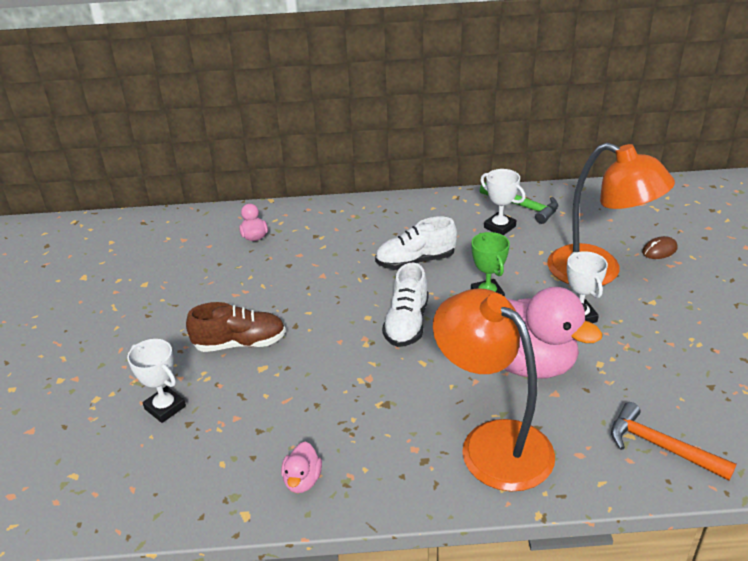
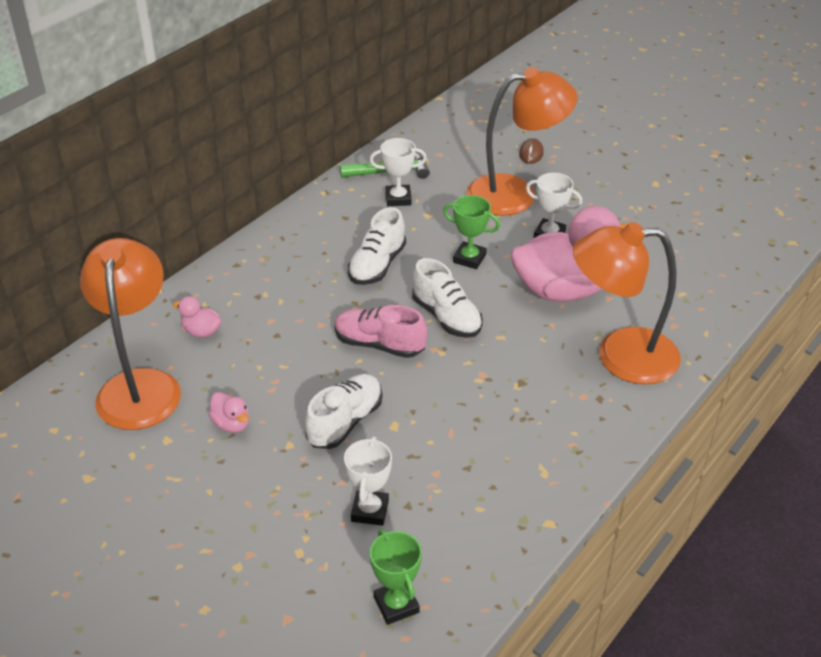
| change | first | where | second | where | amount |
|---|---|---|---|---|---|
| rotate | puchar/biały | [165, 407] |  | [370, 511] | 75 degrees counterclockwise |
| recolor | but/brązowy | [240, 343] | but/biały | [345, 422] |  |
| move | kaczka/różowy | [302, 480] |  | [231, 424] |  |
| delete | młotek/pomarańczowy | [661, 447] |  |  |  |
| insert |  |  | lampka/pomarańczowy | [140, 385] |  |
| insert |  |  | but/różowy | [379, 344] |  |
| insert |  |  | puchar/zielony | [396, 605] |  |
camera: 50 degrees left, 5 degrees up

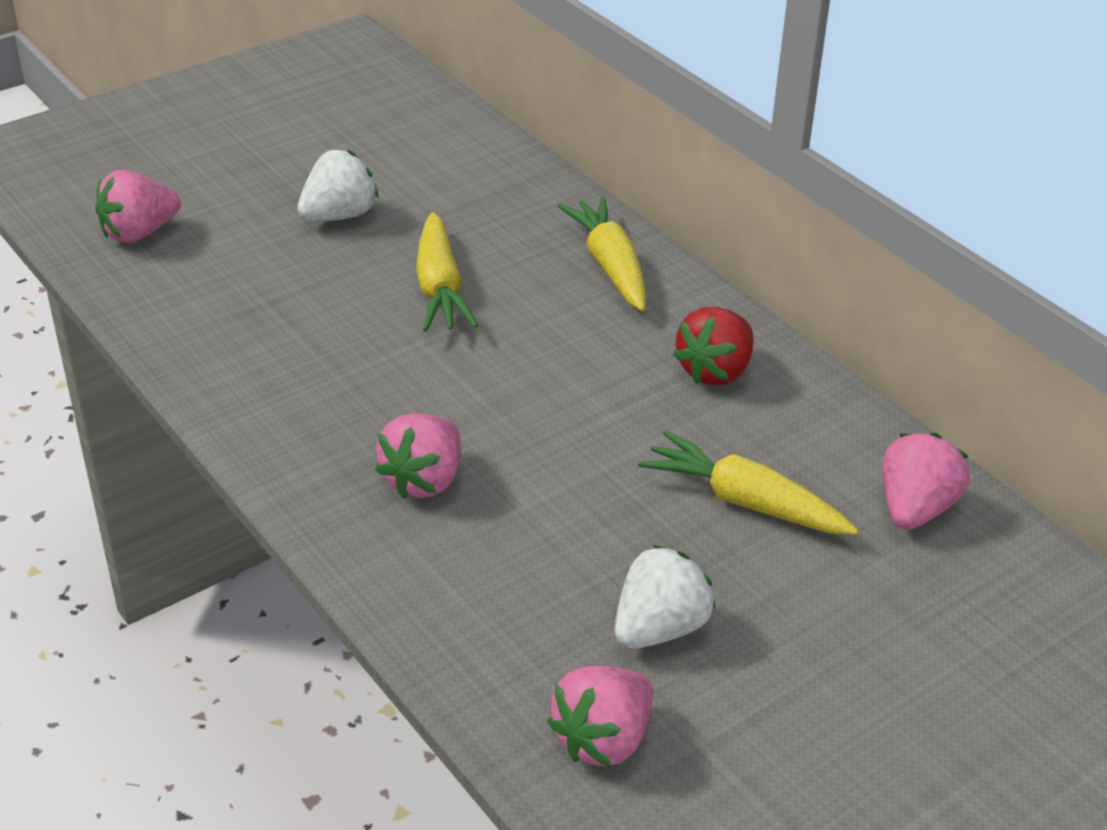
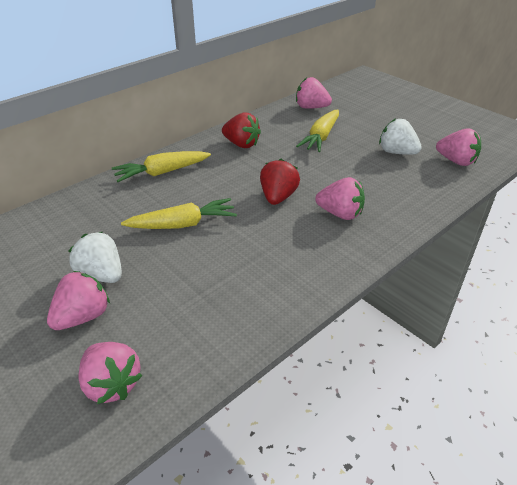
| change | first | where | second | where | amount |
|---|---|---|---|---|---|
| insert |  |  | truskawka/różowy | [83, 316] |  |
| insert |  |  | truskawka/czerwony | [278, 197] |  |
camera: 95 degrees left, 0 degrees up

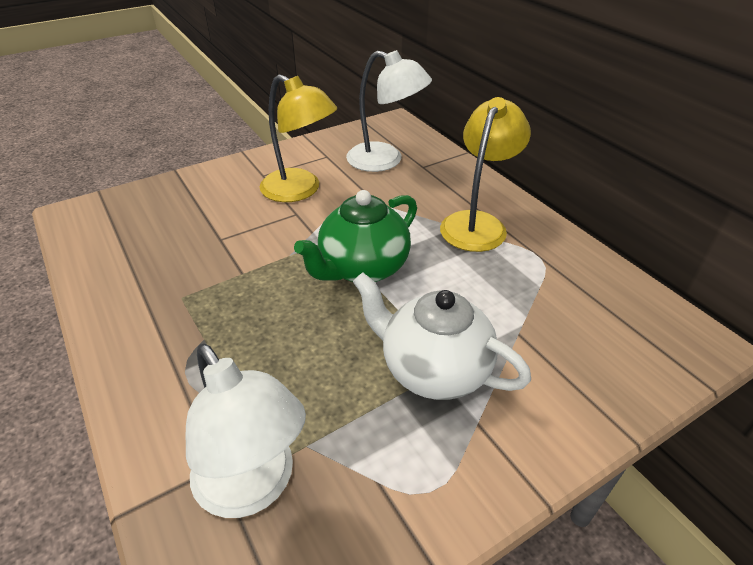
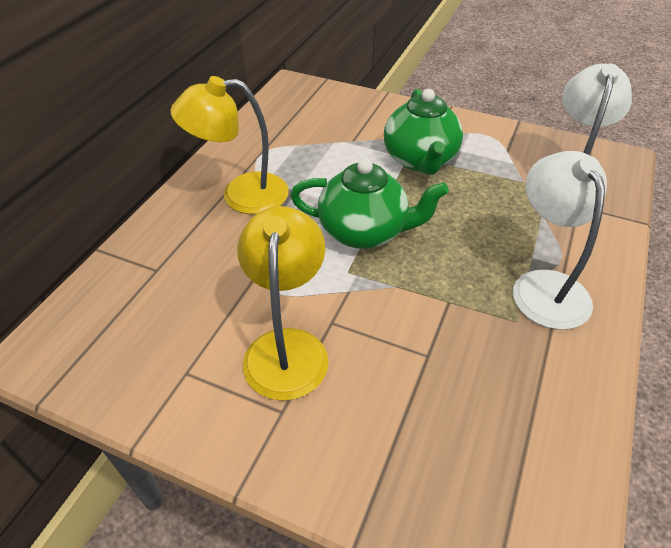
| change | first | where | second | where | amount |
|---|---|---|---|---|---|
| move | lampka/biały | [385, 160] |  | [544, 286] |  |
| recolor | imbryk/biały | [433, 370] | imbryk/zielony | [420, 160] |  |
camera: 125 degrees left, 5 degrees up

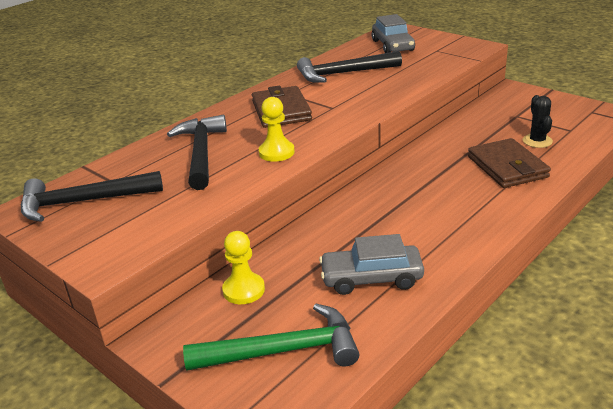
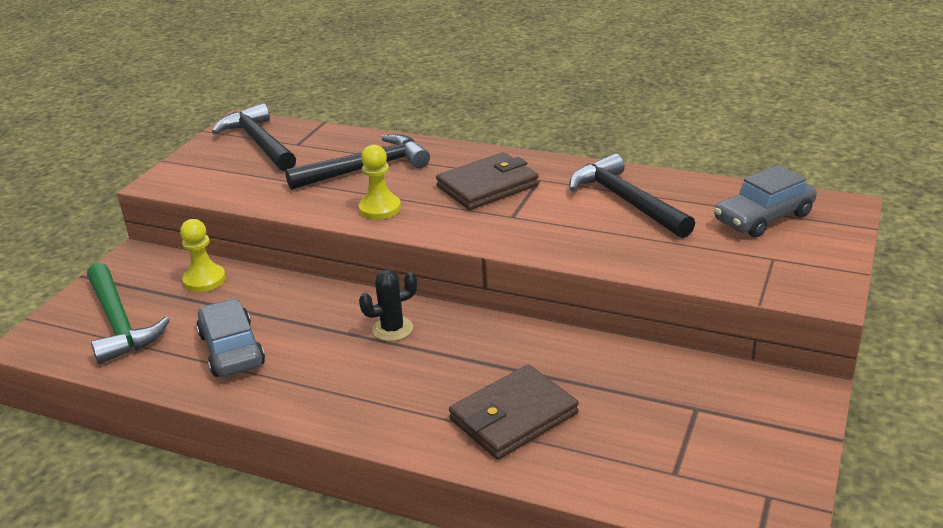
| change | first | where | second | where | amount |
|---|---|---|---|---|---|
| move | kaktus/czarny | [537, 141] |  | [392, 329] |  |
camera: 70 degrees right, 0 degrees up

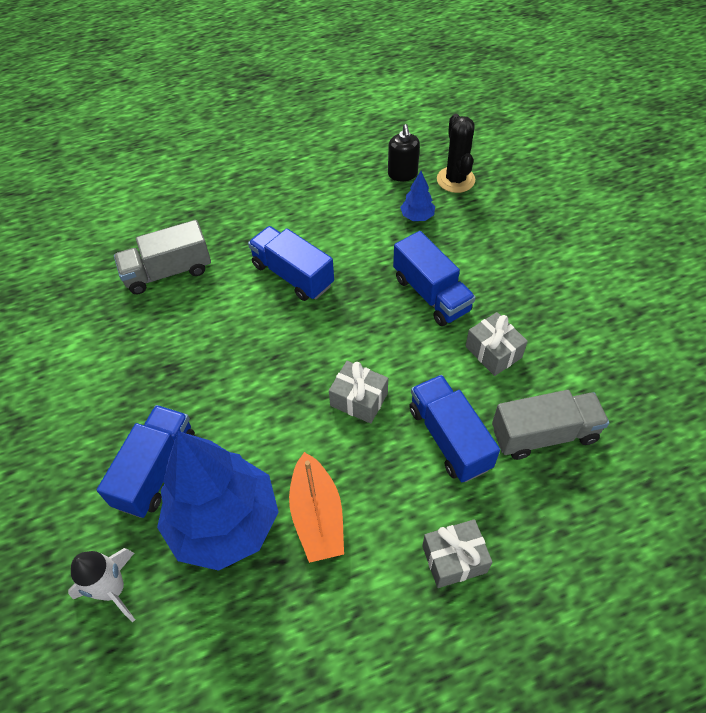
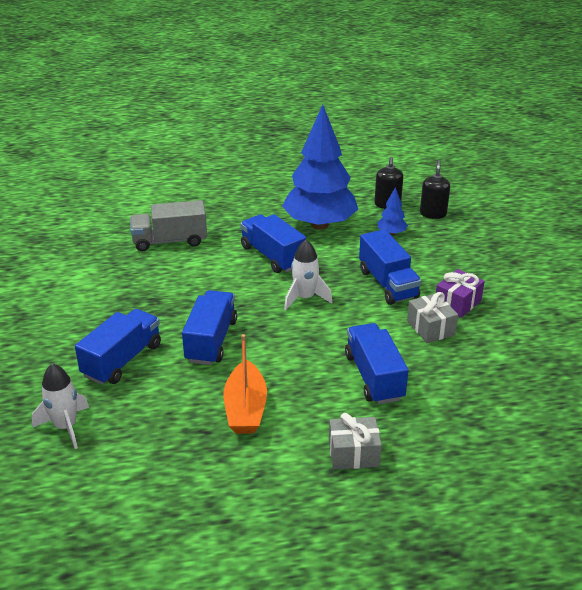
| change | first | where | second | where | amount |
|---|---|---|---|---|---|
| move | drzewko/niebieski | [224, 522] |  | [319, 224] |  |
| delete | prezent/szary | [359, 399] |  |  |  |
| replace | kaktus/czarny | [455, 180] | dozownik mydła/czarny | [433, 213] |  |
| delete | ciężarówka/szary | [544, 434] |  |  |  |
| insert |  |  | ciężarówka/niebieski | [211, 341] |  |
| insert |  |  | rakieta/biały | [305, 298] |  |
| insert |  |  | prezent/fioletowy | [457, 303] |  |
camera: 10 degrees right, 20 degrees down

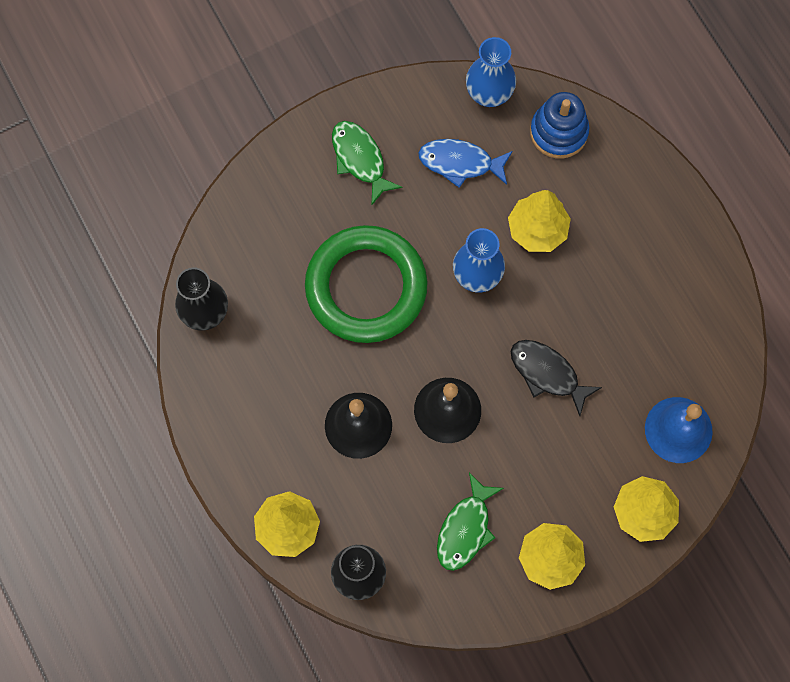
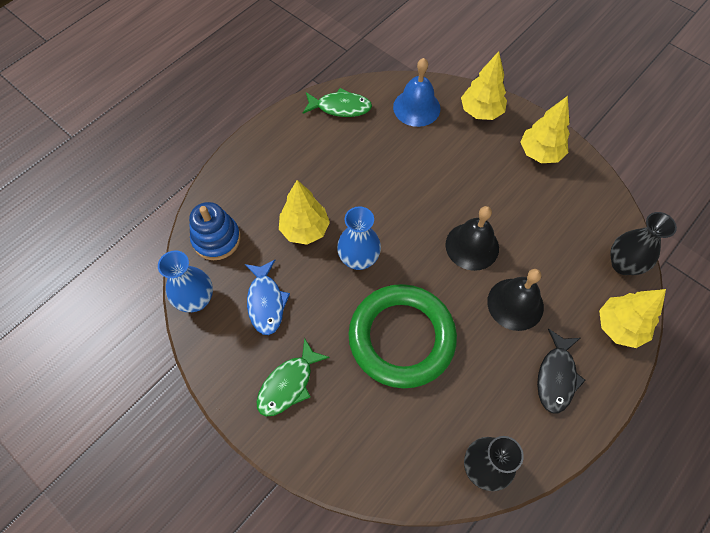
| change | first | where | second | where | amount |
|---|---|---|---|---|---|
| move | ryba/zielony | [465, 529] |  | [340, 107] |  |
| move | ryba/czarny | [547, 374] |  | [556, 376] |  |
camera: 110 degrees left, 10 degrees down

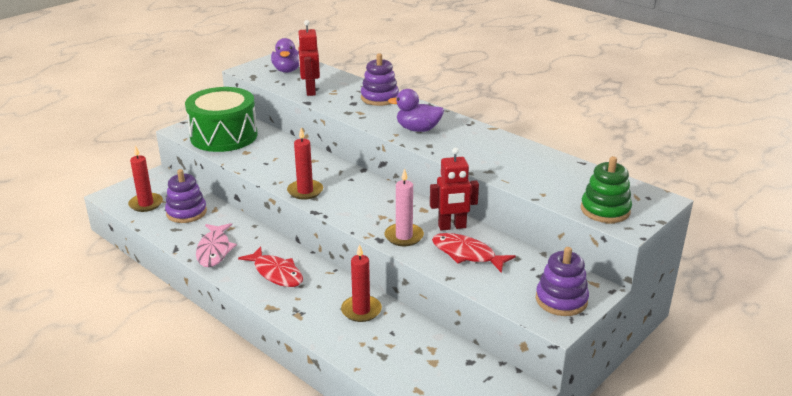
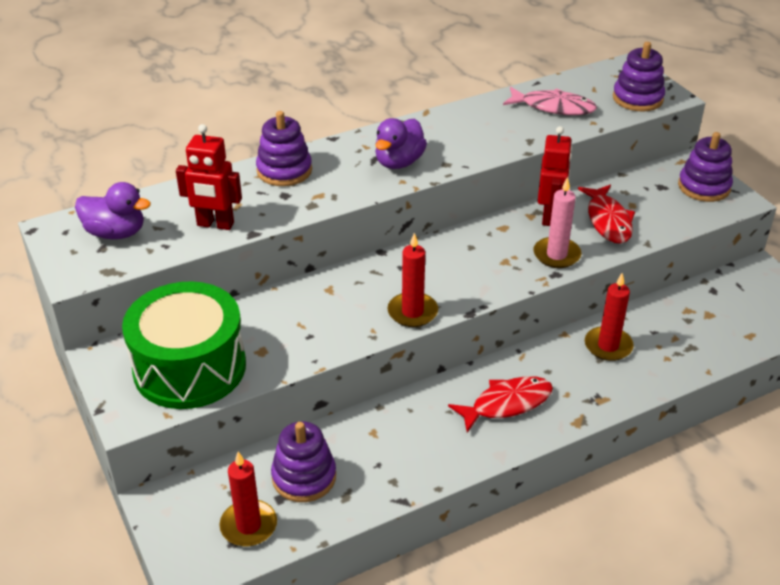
| change | first | where | second | where | amount |
|---|---|---|---|---|---|
| move | ryba/różowy | [214, 250] |  | [553, 107] |  |
| rotate | ryba/czerwony | [467, 254] |  | [608, 221] | 60 degrees counterclockwise |
| recolor | zabawka nakładanka/zielony | [605, 210] | zabawka nakładanka/fioletowy | [637, 98] |  |
camera: 70 degrees left, 10 degrees up

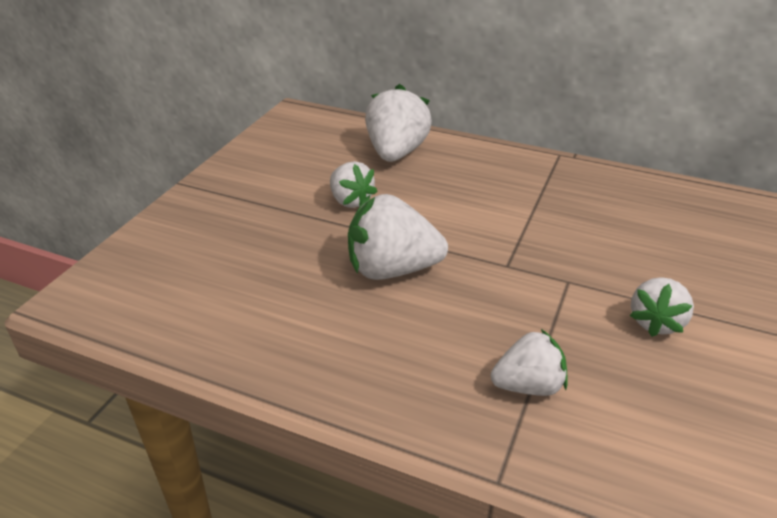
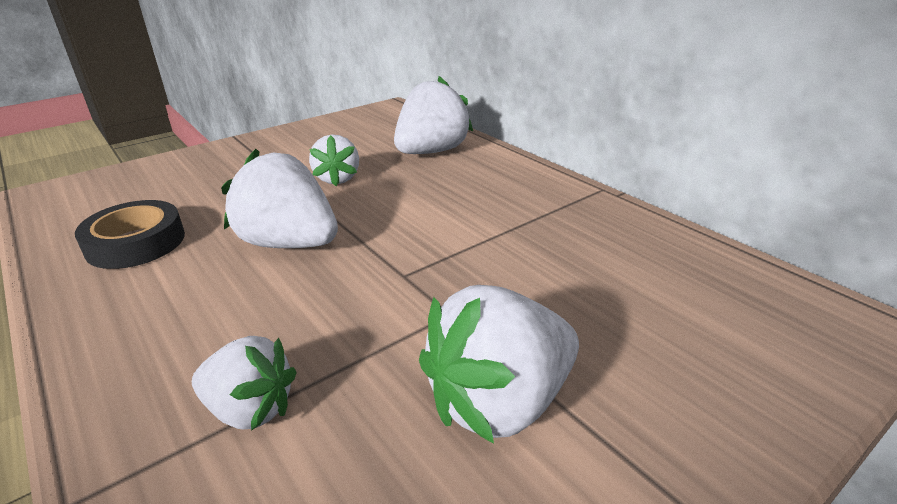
| change | first | where | second | where | amount |
|---|---|---|---|---|---|
| resize | truskawka/biały | [656, 322] |  | [500, 402] | x1.60 |
| insert |  |  | taśma klejąca/czarny | [136, 243] |  |
camera: 30 degrees right, 5 degrees down

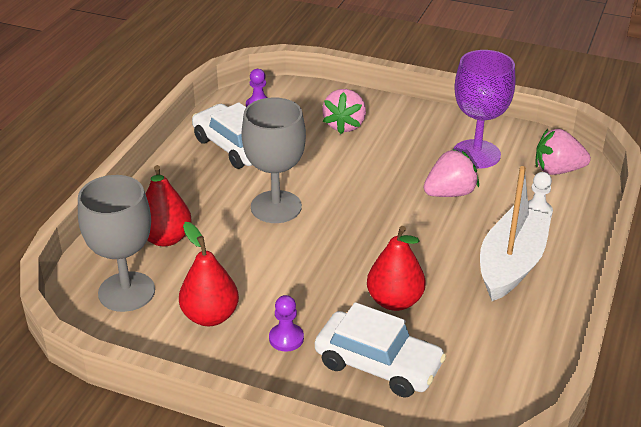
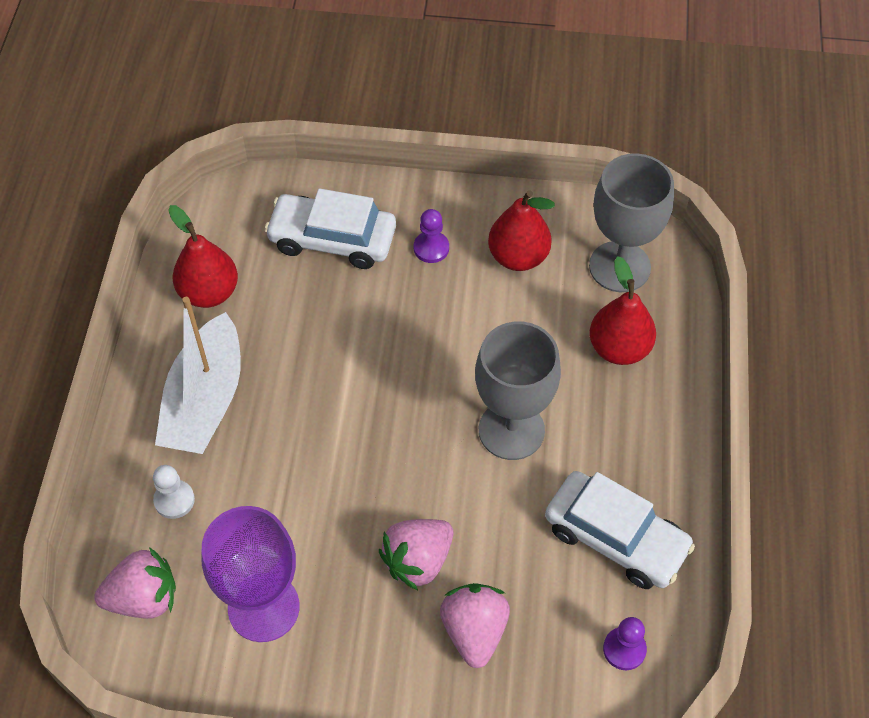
| change | first | where | second | where | amount |
|---|---|---|---|---|---|
| move | gruszka/czerwony | [395, 301] |  | [209, 292] |  |
| move | truskawka/różowy | [450, 193] |  | [418, 561] |  |
camera: 165 degrees right, 20 degrees up

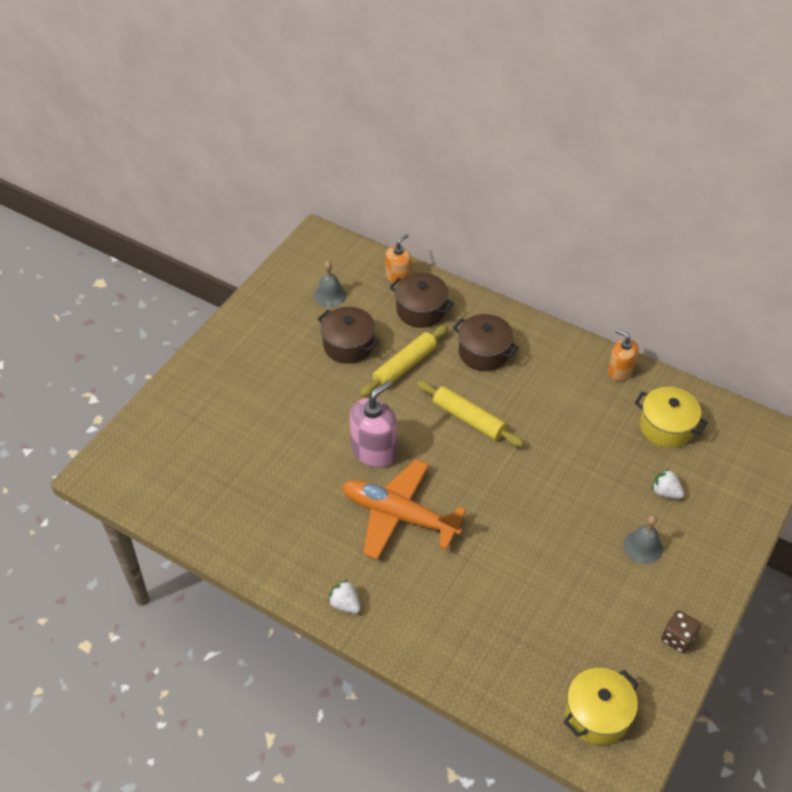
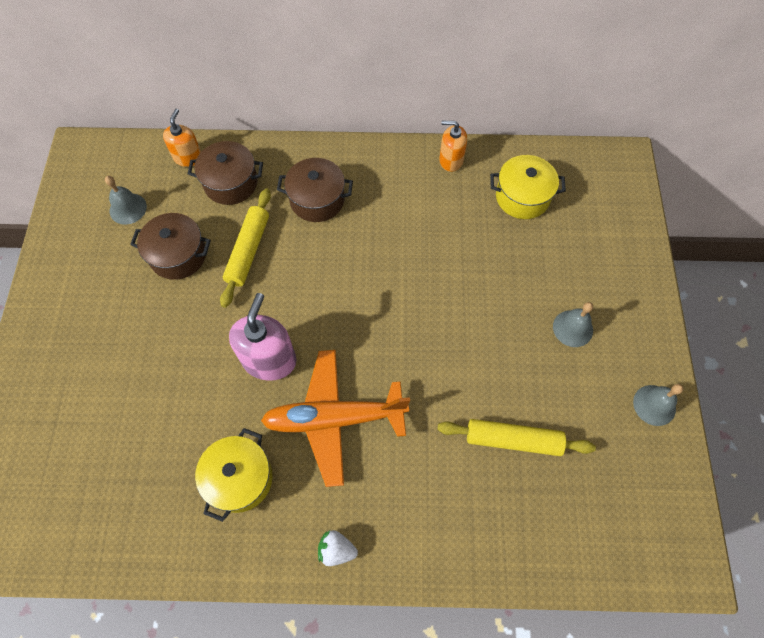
| change | first | where | second | where | amount |
|---|---|---|---|---|---|
| move | wałek do ciasta/żółty | [468, 419] |  | [513, 440] |  |
| move | garnek/żółty | [597, 714] |  | [239, 478] |  |
| delete | truskawka/biały | [665, 492] |  |  |  |
| replace | kostka do gry/brązowy | [677, 638] | dzwonek/szary | [654, 405] |  |
camera: 30 degrees left, 15 degrees up

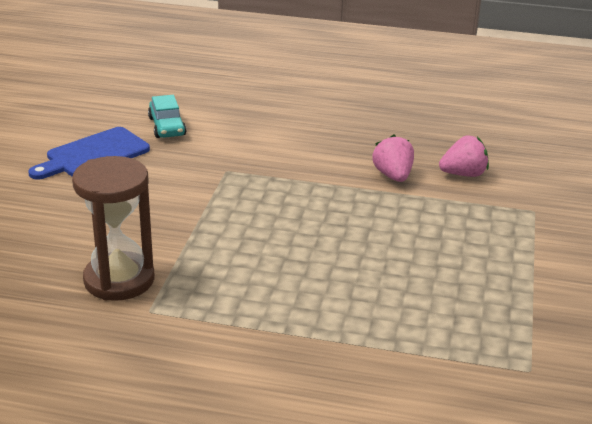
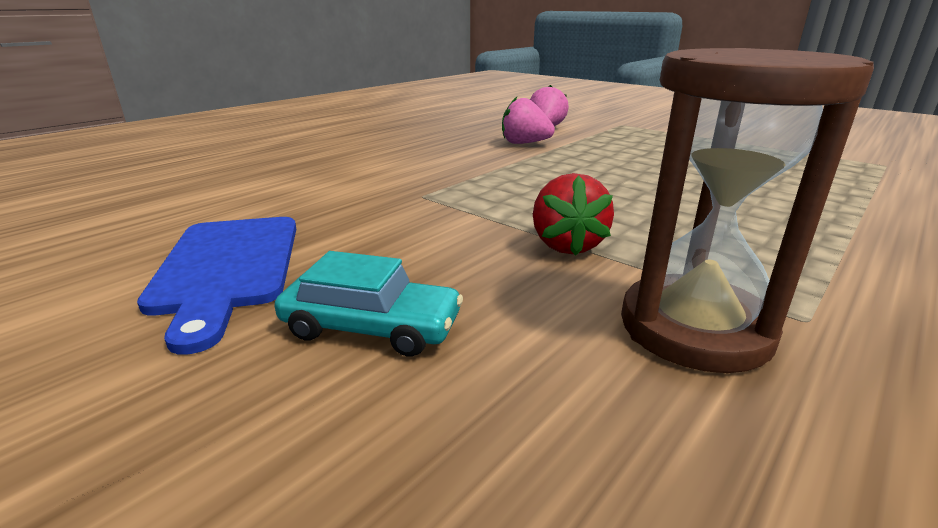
| change | first | where | second | where | amount |
|---|---|---|---|---|---|
| move | samochód/turkusowy | [167, 126] |  | [371, 327] |  |
| insert |  |  | truskawka/czerwony | [567, 245] |  |
camera: 60 degrees left, 5 degrees down

